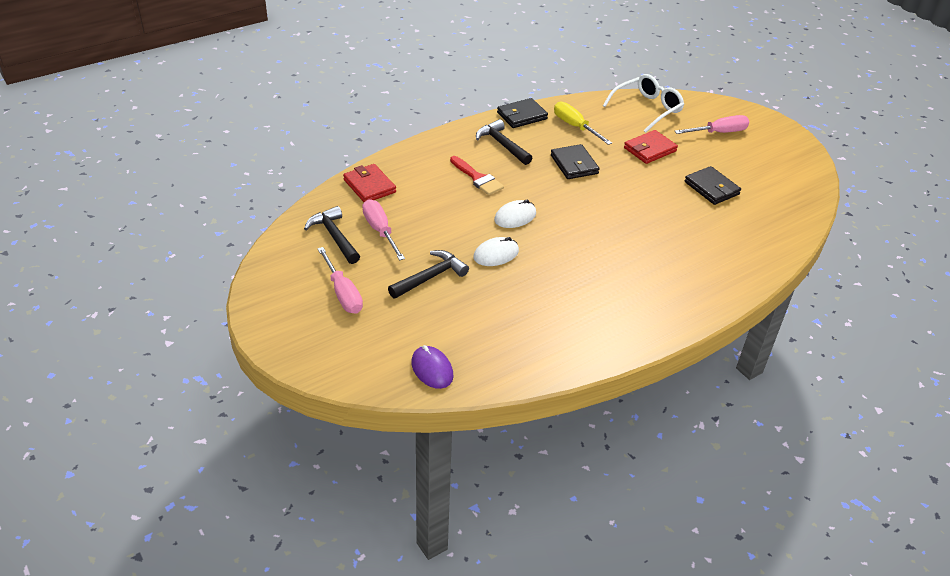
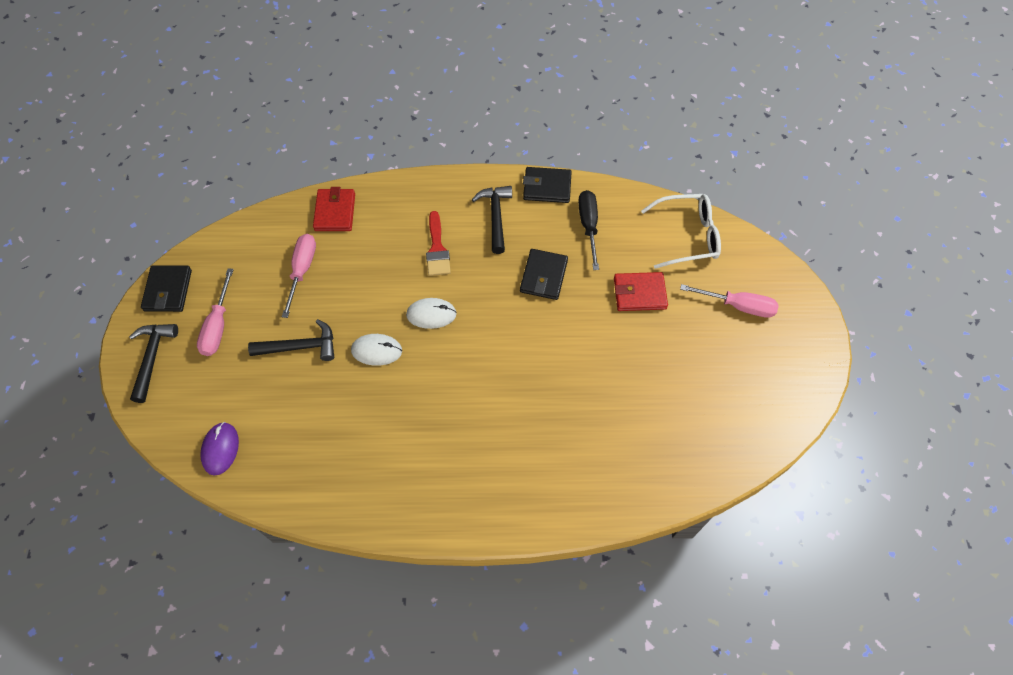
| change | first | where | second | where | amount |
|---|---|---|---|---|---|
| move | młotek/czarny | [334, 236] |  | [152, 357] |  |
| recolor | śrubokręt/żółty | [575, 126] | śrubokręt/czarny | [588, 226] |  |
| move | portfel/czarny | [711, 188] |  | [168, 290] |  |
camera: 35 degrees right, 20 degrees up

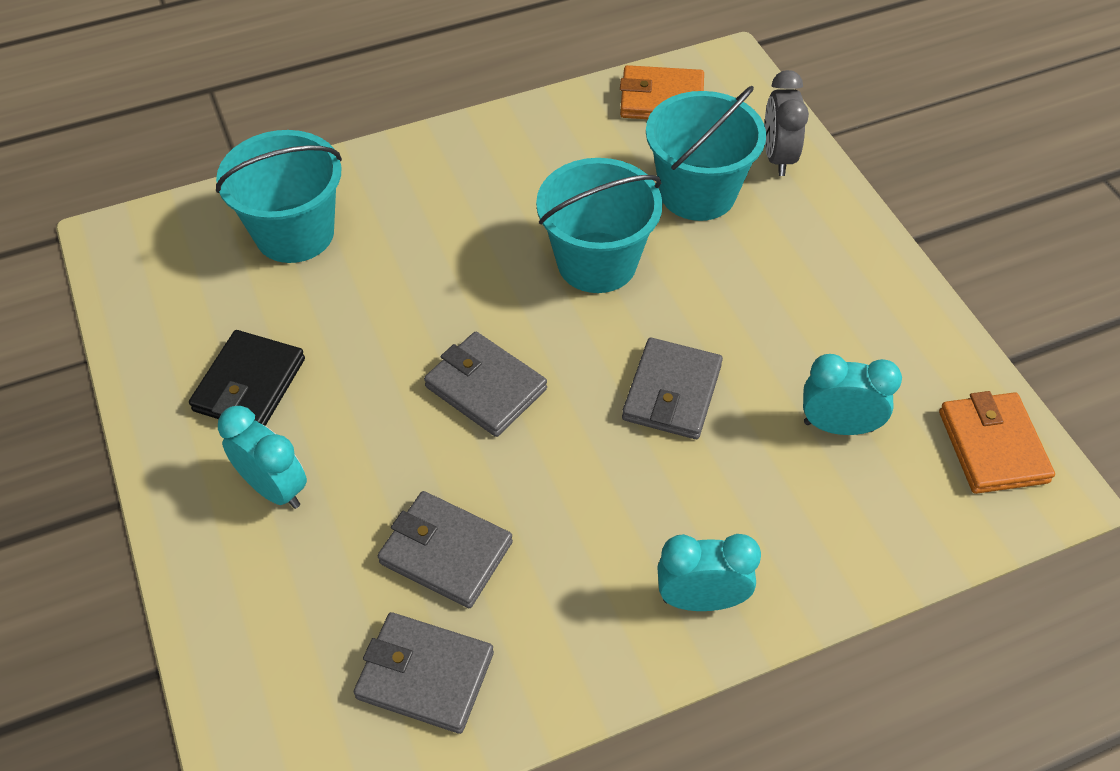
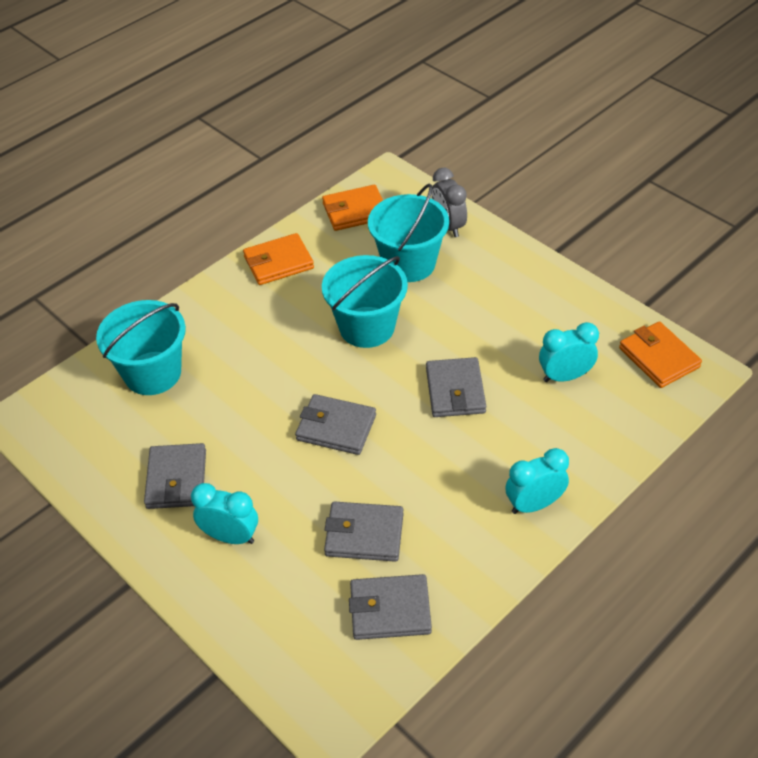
| change | first | where | second | where | amount |
|---|---|---|---|---|---|
| recolor | portfel/czarny | [249, 385] | portfel/szary | [176, 479] |  |
| insert |  |  | portfel/pomarańczowy | [278, 262] |  |
camera: 20 degrees left, 5 degrees down

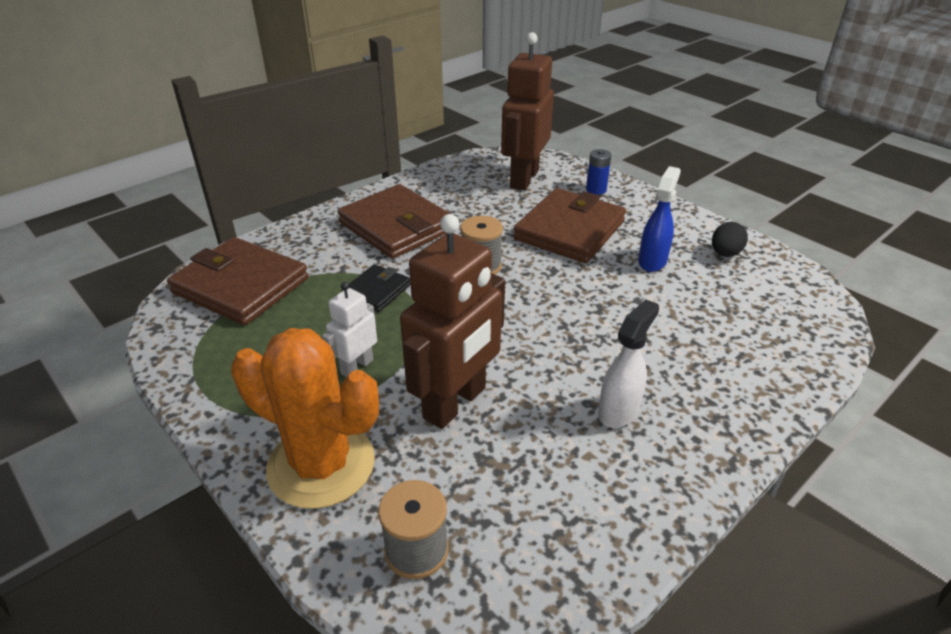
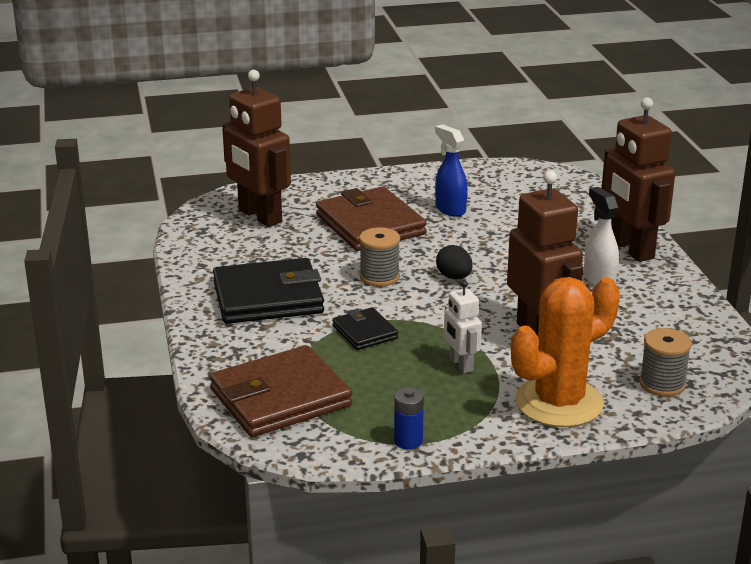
| change | first | where | second | where | amount |
|---|---|---|---|---|---|
| recolor | portfel/brązowy | [397, 226] | portfel/czarny | [268, 297] |  |
| move | bateria/niebieski | [596, 190] |  | [408, 441] |  |
| move | jajko/czarny | [725, 253] |  | [454, 277] |  |
| insert |  |  | robot/brązowy | [631, 249] |  |
camera: 60 degrees left, 10 degrees down

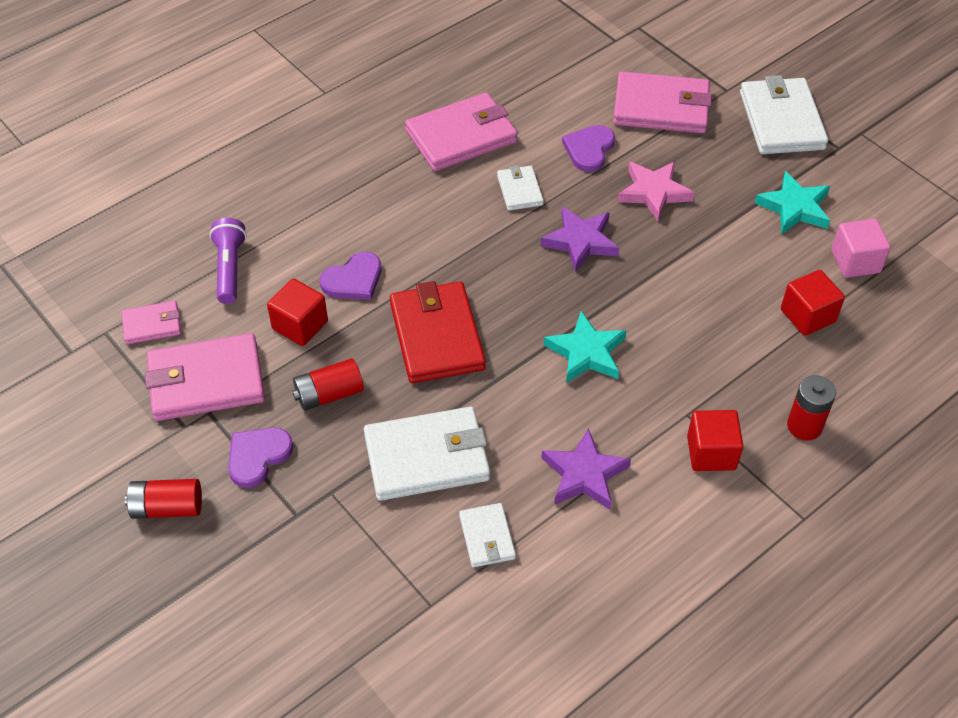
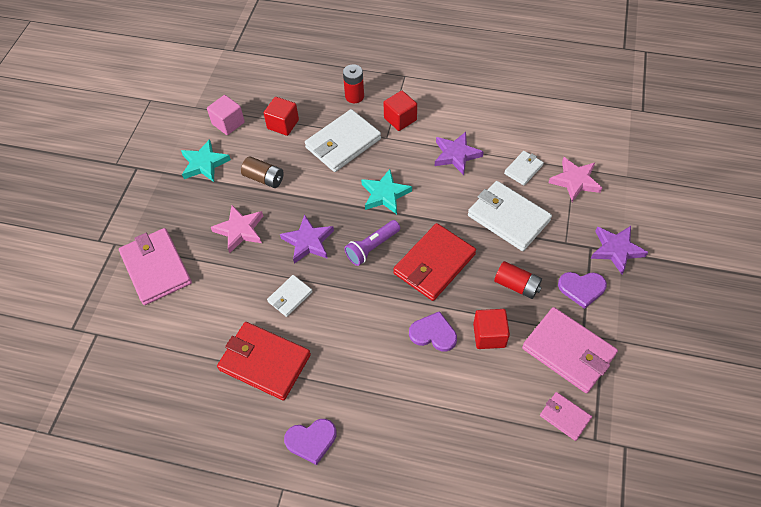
| change | first | where | second | where | amount |
|---|---|---|---|---|---|
| delete | bateria/czerwony | [167, 508] |  |  |  |
| move | latarka/fioletowy | [230, 268] |  | [372, 247] |  |
| recolor | portfel/różowy | [461, 136] | portfel/czerwony | [264, 362] |  |
| move | serce/fioletowy | [589, 149] |  | [311, 440] |  |
| move | portfel/biały | [781, 120] |  | [343, 143] |  |
| insert |  |  | bateria/brązowy | [264, 178] |  |
| insert |  |  | gwiazda/różowy | [575, 181] |  |
| insert |  |  | gwiazda/fioletowy | [616, 250] |  |
camera: 125 degrees left, 5 degrees up

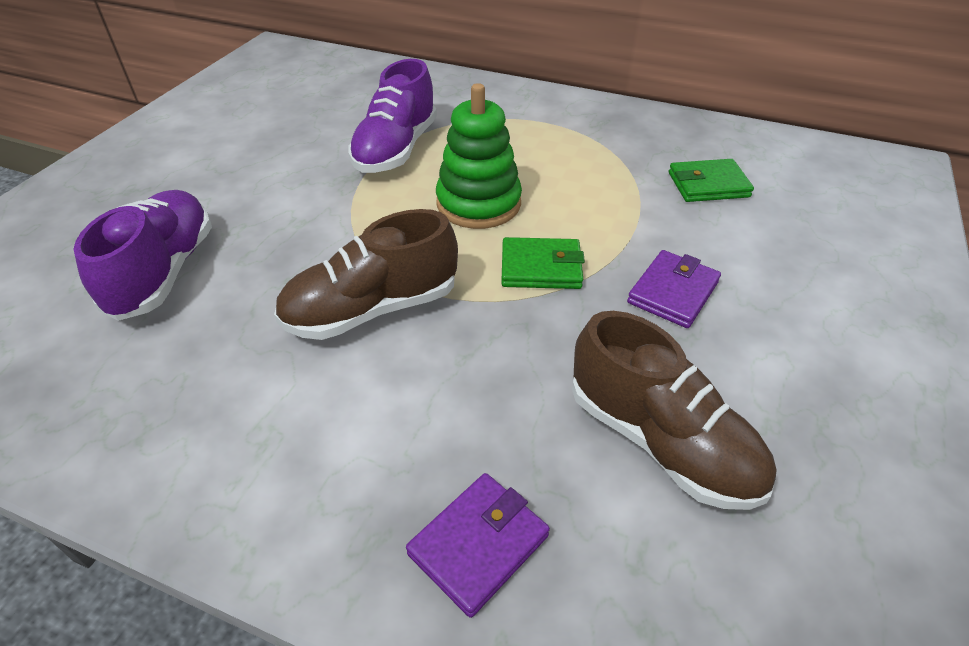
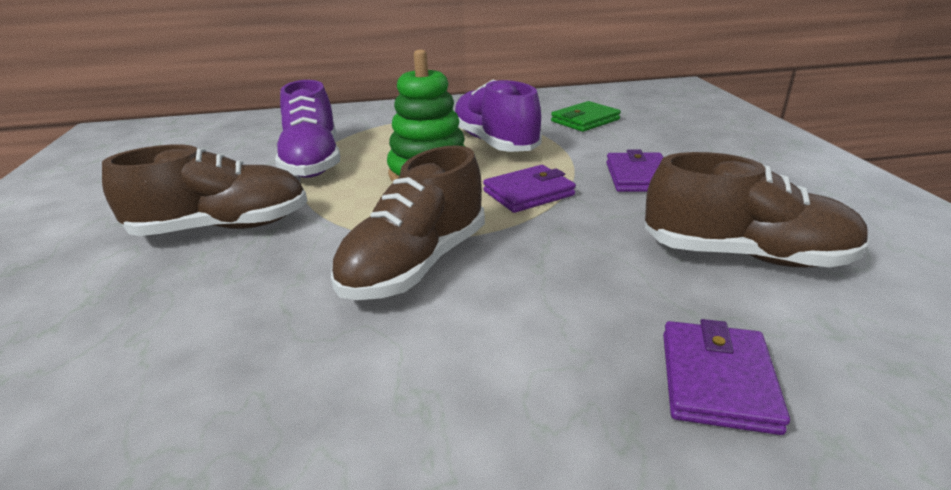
| change | first | where | second | where | amount |
|---|---|---|---|---|---|
| move | but/fioletowy | [164, 272] |  | [494, 143] |  |
| recolor | portfel/zielony | [541, 267] | portfel/fioletowy | [528, 193] |  |
| insert |  |  | but/brązowy | [222, 227] |  |
camera: 30 degrees left, 15 degrees down

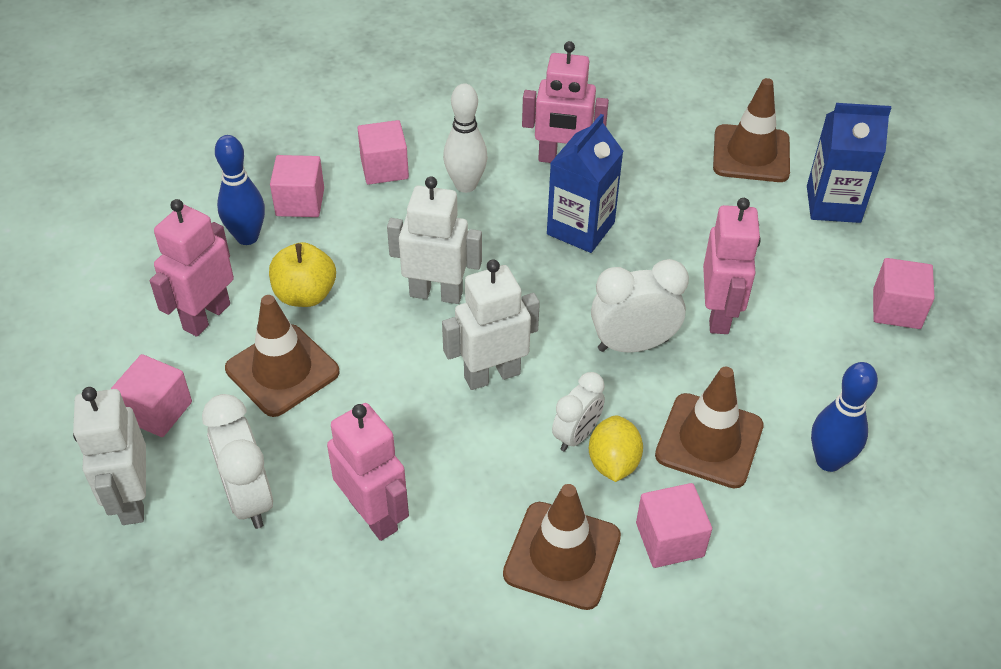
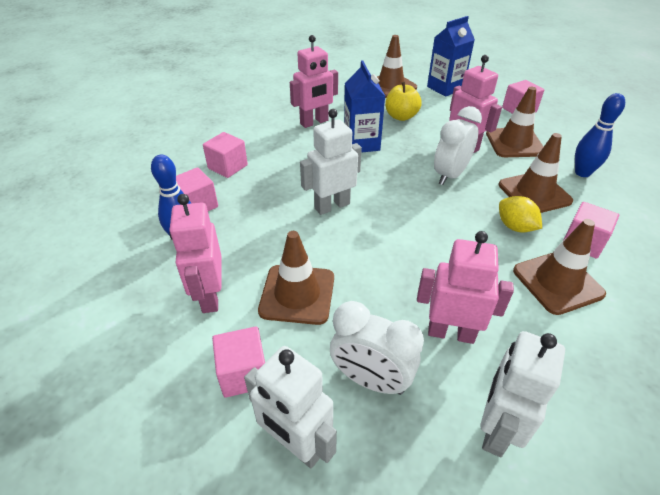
| change | first | where | second | where | amount |
|---|---|---|---|---|---|
| move | jabłko/żółty | [305, 295] |  | [401, 116] |  |
| move | robot/biały | [491, 375] |  | [496, 429] |  |
| delete | kręgiel/biały | [465, 185] |  |  |  |
| delete | budzik/biały | [576, 435] |  |  |  |
| insert |  |  | pachołek/brązowy | [514, 143] |  |
camera: 40 degrees left, 5 degrees down

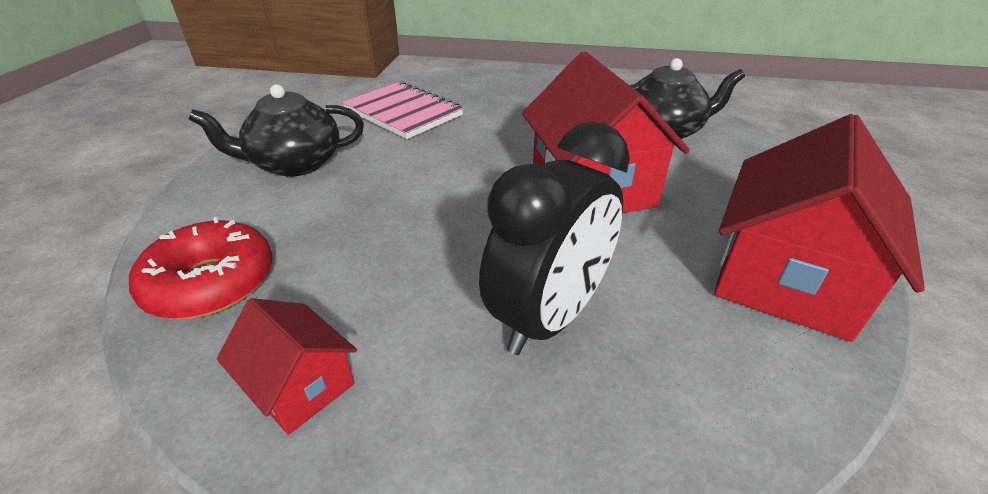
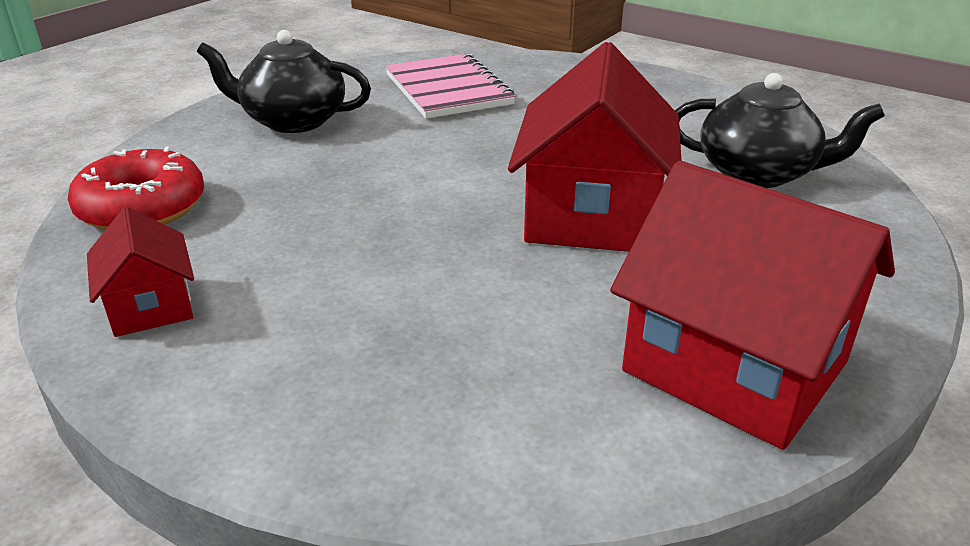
| change | first | where | second | where | amount |
|---|---|---|---|---|---|
| delete | budzik/czarny | [549, 318] |  |  |  |
| rotate | domek/czerwony | [785, 278] |  | [734, 366] | 75 degrees clockwise |
camera: 25 degrees right, 5 degrees down

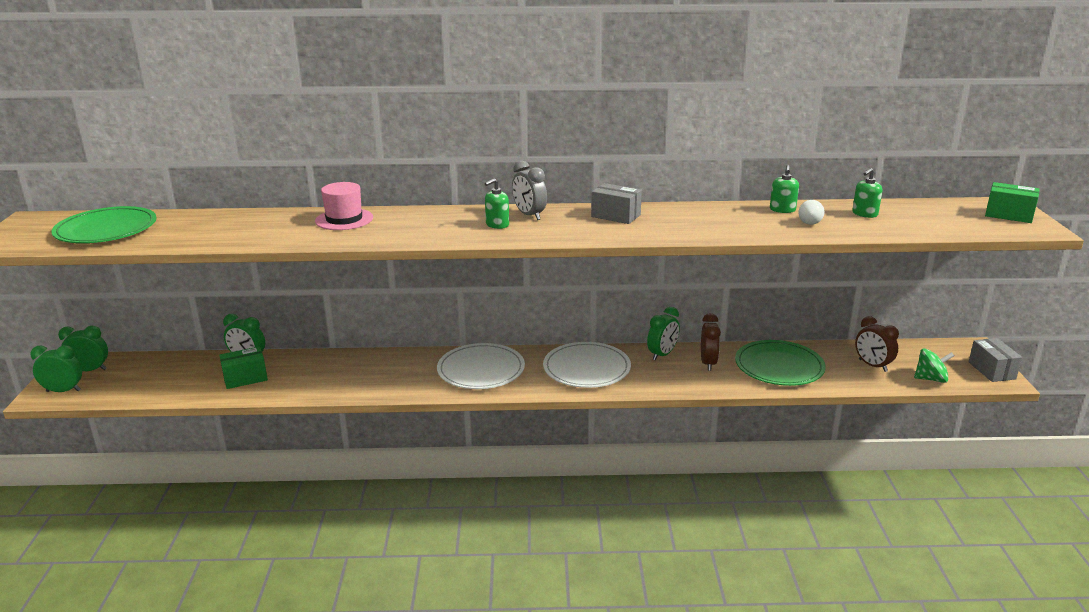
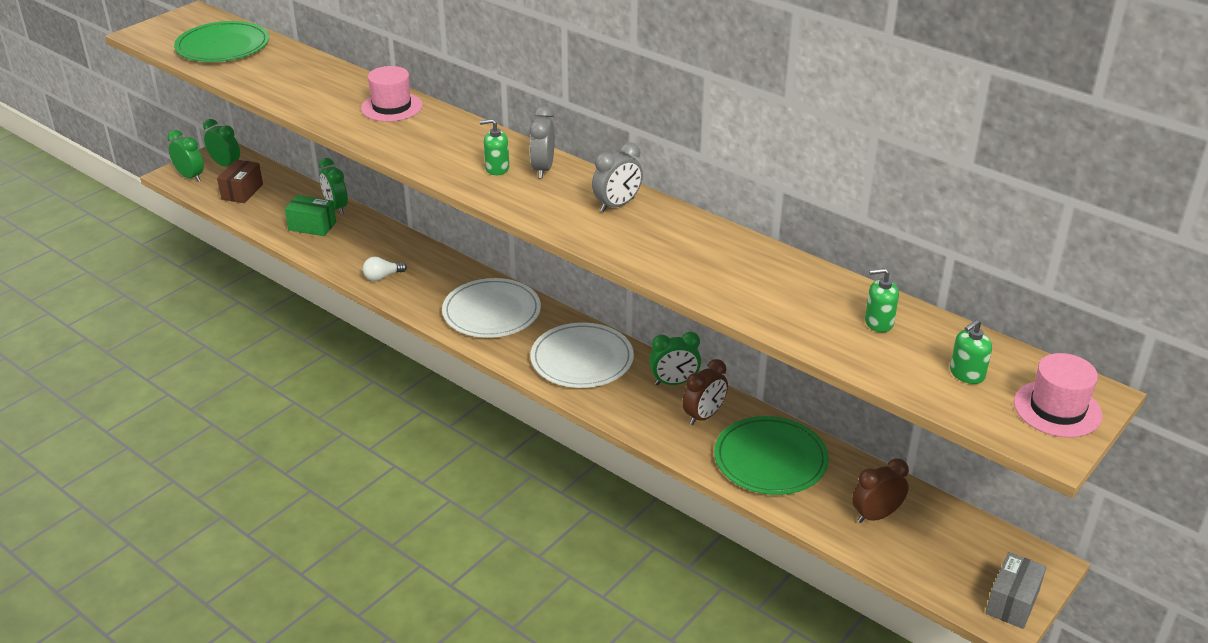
| change | first | where | second | where | amount |
|---|---|---|---|---|---|
| replace | pudełko/szary | [616, 216] | budzik/szary | [617, 205] |  |
| move | dozownik mydła/zielony | [782, 210] |  | [967, 374] |  |
| move | żarówka/biały | [810, 221] |  | [382, 277] |  |
| rotate | budzik/brązowy | [872, 365] |  | [876, 515] | 60 degrees clockwise |
| delete | bączek/zielony | [931, 379] |  |  |  |
| replace | pudełko/zielony | [1009, 215] | kapelusz/różowy | [1057, 409] |  |
| insert |  |  | pudełko/brązowy | [242, 192] |  |
camera: 40 degrees right, 10 degrees up

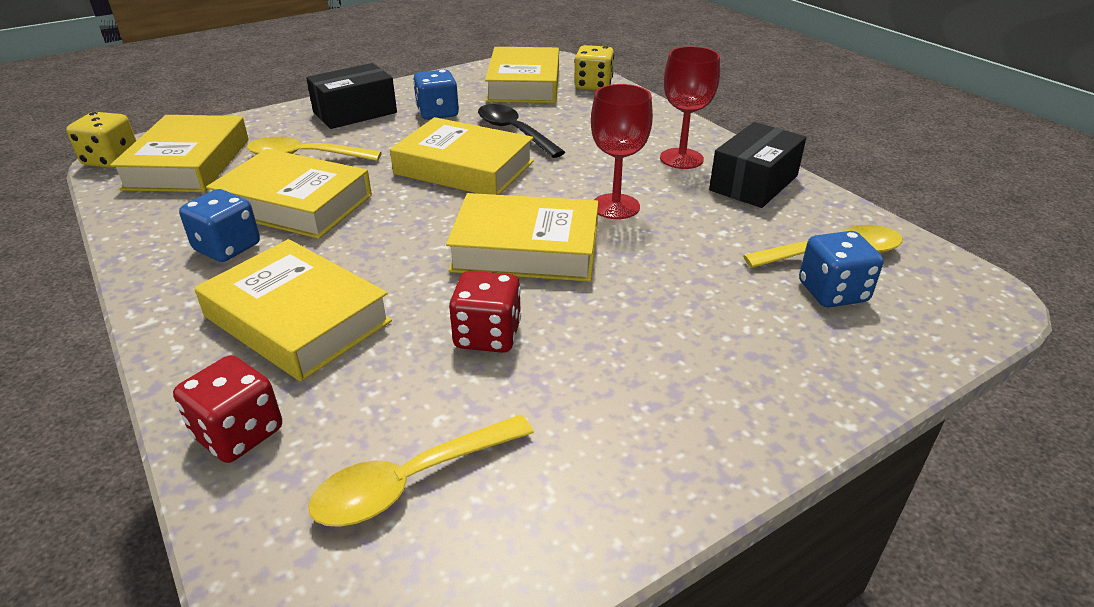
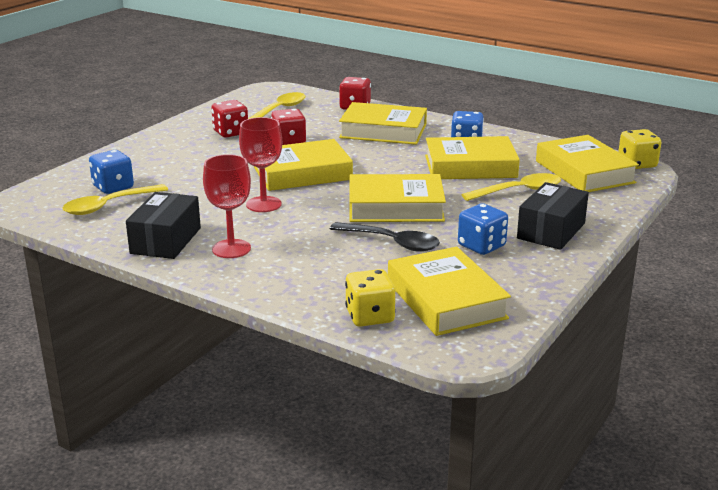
| change | first | where | second | where | amount |
|---|---|---|---|---|---|
| insert |  |  | kostka do gry/czerwony | [230, 132] |  |
camera: 155 degrees right, 10 degrees down

